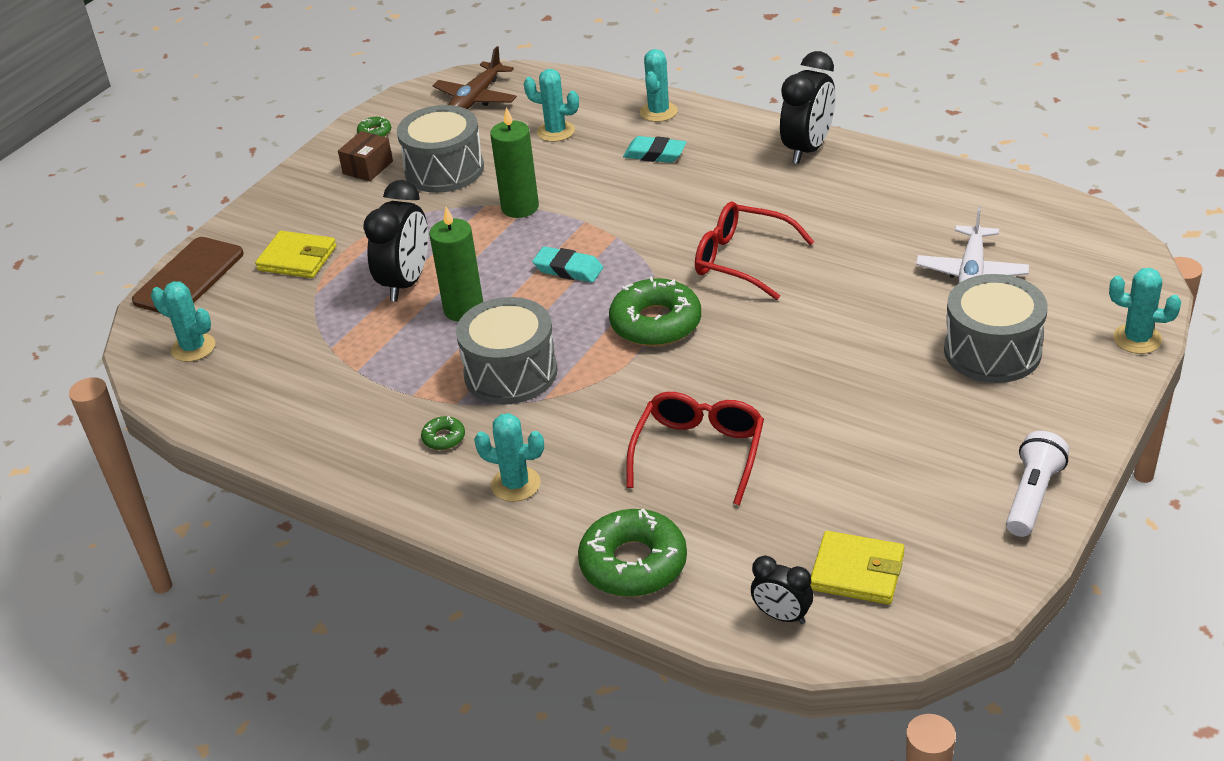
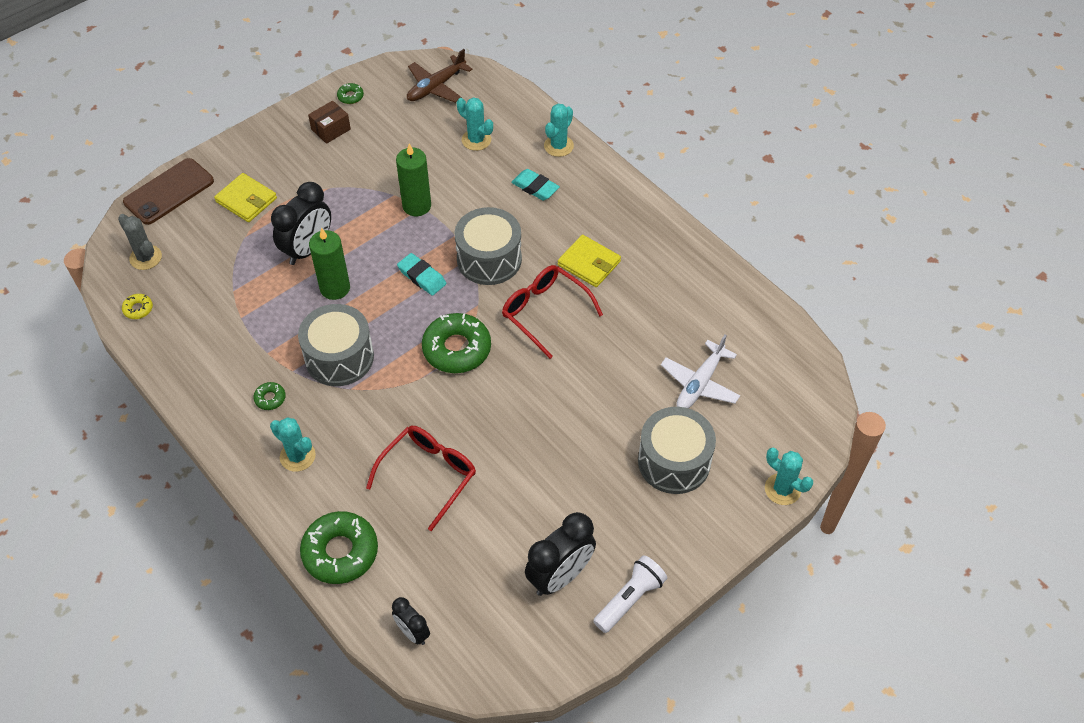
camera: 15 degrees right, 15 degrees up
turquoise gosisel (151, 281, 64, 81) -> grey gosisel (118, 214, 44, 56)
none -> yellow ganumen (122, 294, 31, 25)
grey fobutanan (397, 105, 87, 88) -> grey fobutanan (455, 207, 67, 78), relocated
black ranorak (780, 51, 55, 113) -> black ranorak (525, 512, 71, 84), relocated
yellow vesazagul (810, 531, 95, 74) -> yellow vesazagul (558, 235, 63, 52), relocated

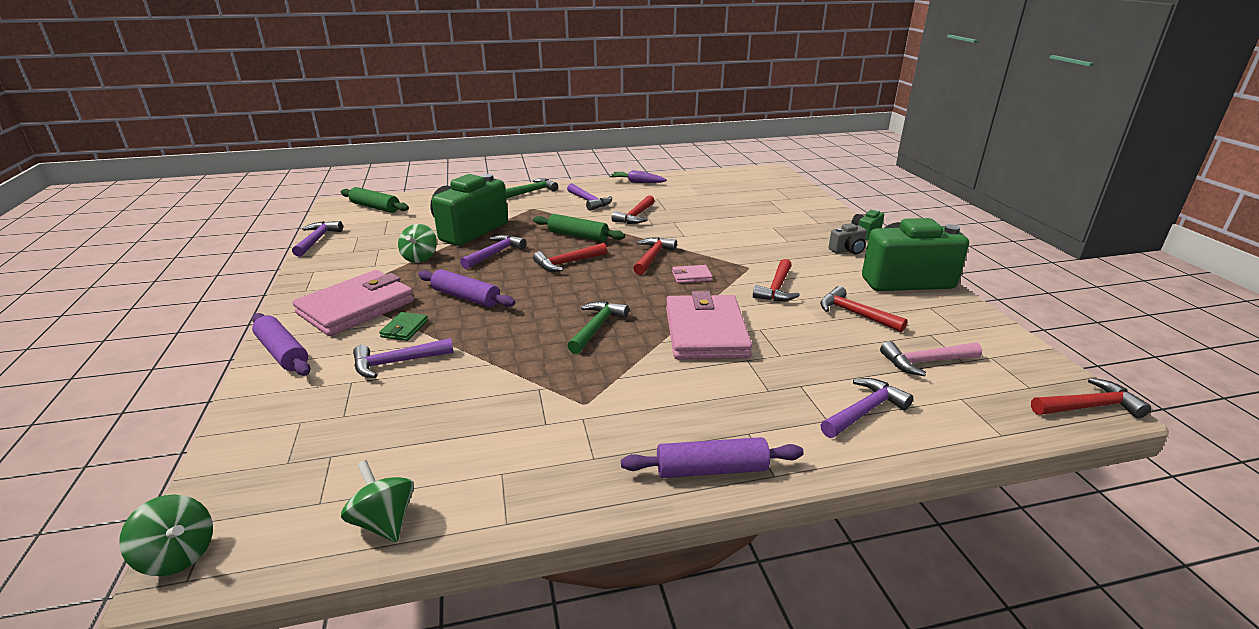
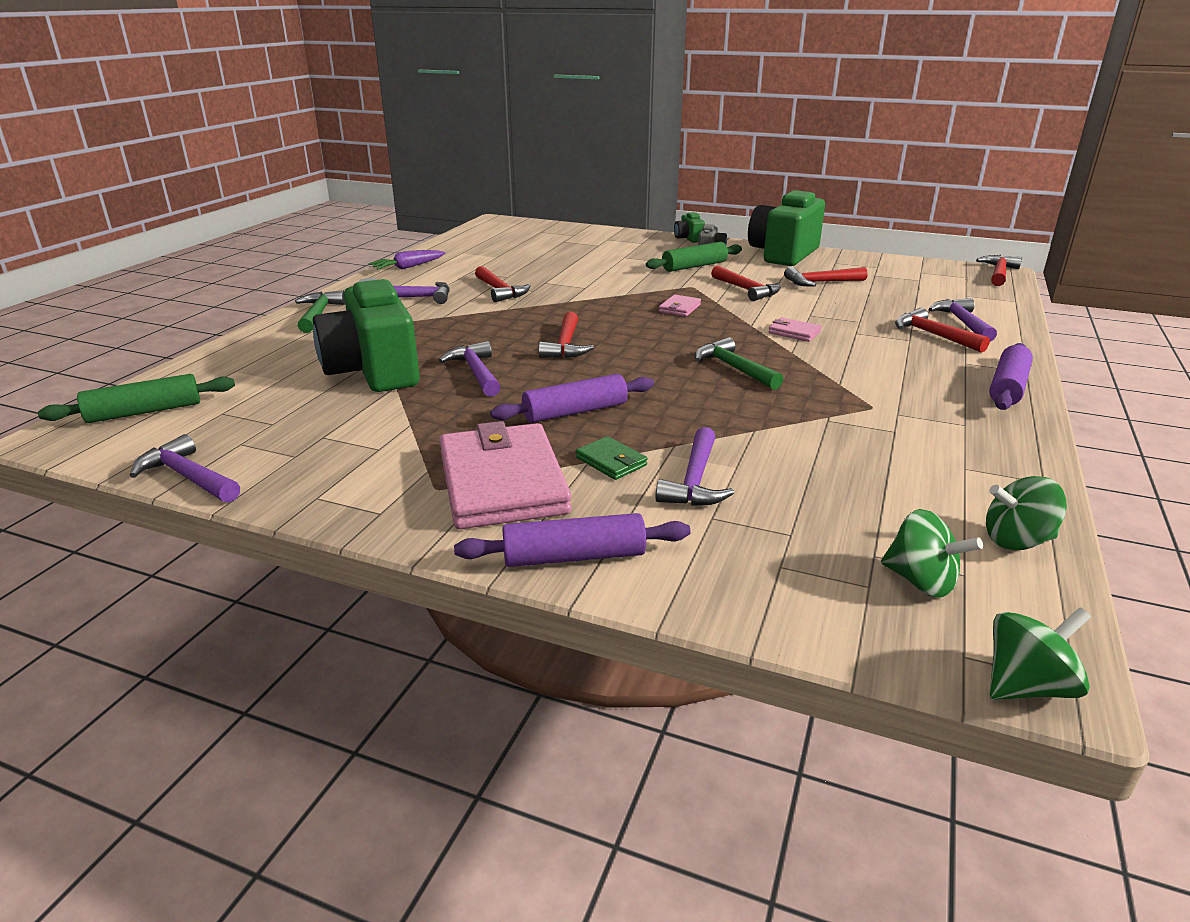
camera: 55 degrees left, 0 degrees up
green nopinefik (533, 214, 92, 28) -> green nopinefik (646, 242, 96, 30), relocated
pink vesazagul (666, 291, 86, 68) -> pink vesazagul (768, 318, 53, 24), x0.42
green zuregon (398, 224, 39, 39) -> green zuregon (881, 509, 102, 89), relocated
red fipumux (633, 237, 44, 38) -> red fipumux (895, 308, 95, 45), relocated
pink fipumux (880, 341, 102, 35) -> none

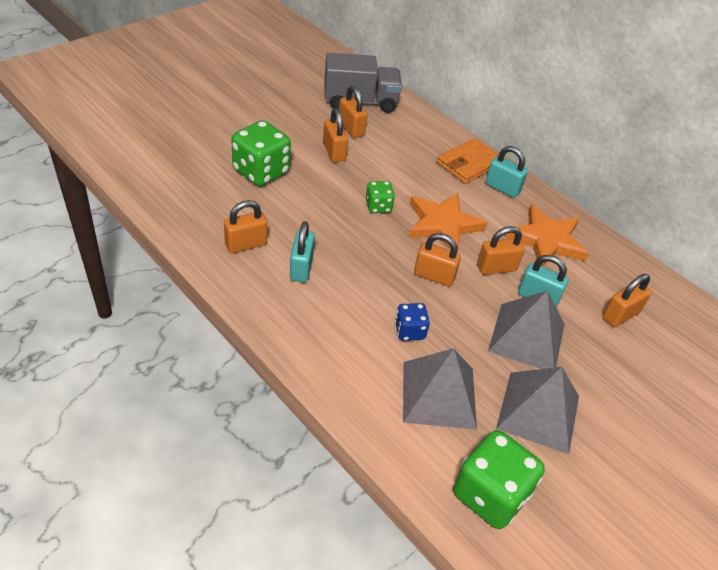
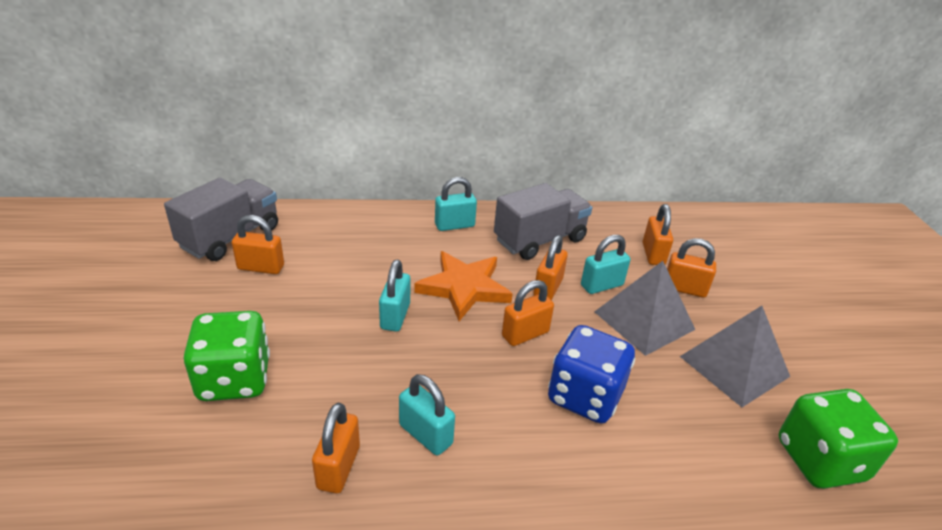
camera: 50 degrees left, 10 degrees down
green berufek (366, 181, 29, 32) -> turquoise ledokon (379, 260, 31, 71)
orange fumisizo (505, 205, 84, 62) -> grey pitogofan (494, 183, 98, 77)
blue berufek (395, 303, 35, 38) -> blue berufek (548, 325, 87, 99), x1.87
orange ledokon (323, 108, 25, 54) -> orange ledokon (667, 238, 49, 60), relocated
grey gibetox (403, 348, 74, 82) -> none
orange vesazagul (437, 138, 62, 46) -> none

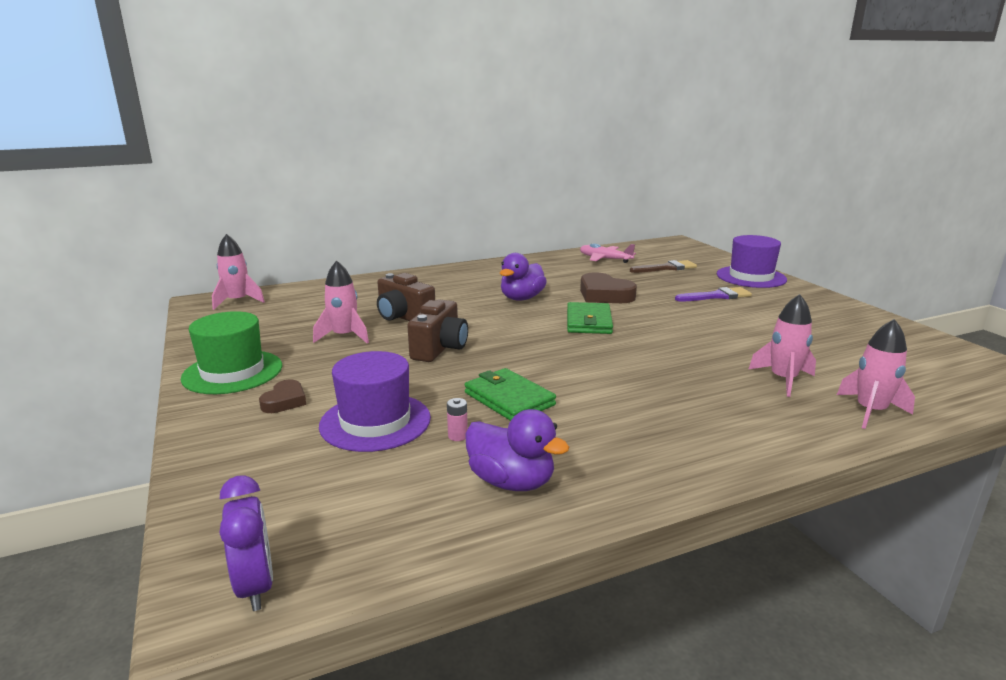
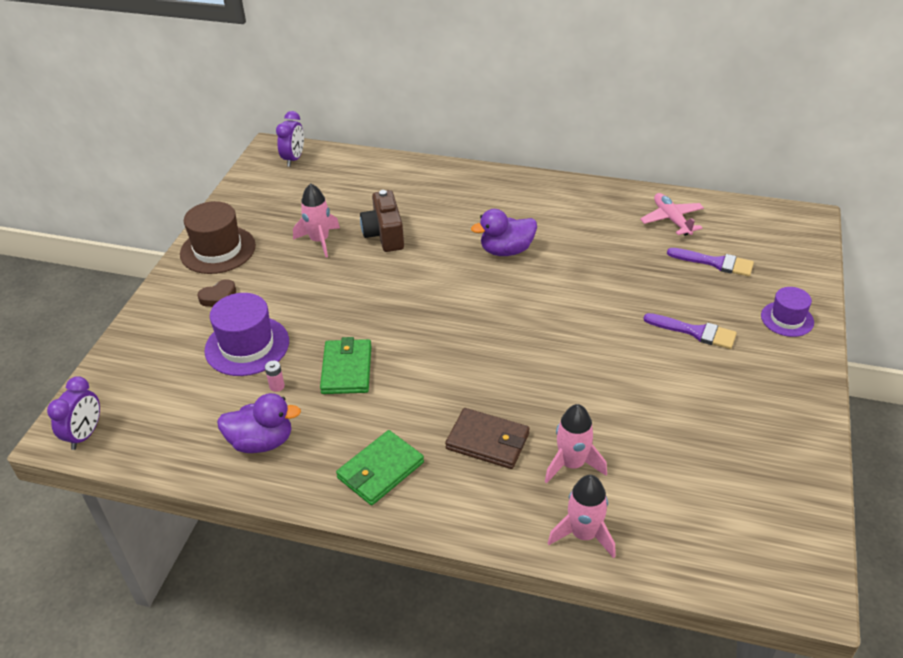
camera: 40 degrees right, 20 degrees up
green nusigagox (181, 311, 101, 83) -> brown nusigagox (180, 201, 76, 73)
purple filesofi (465, 409, 104, 82) -> purple filesofi (217, 393, 84, 60), 75 degrees counterclockwise
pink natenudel (212, 234, 53, 76) -> purple ranorak (276, 111, 28, 56)
green vesazagul (567, 302, 46, 32) -> green vesazagul (336, 430, 88, 75), relocated
none -> brown vesazagul (445, 408, 85, 61)
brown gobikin (630, 260, 67, 13) -> purple gobikin (667, 248, 87, 29)
purple nusigagox (717, 235, 70, 53) -> purple nusigagox (761, 287, 53, 50), x0.61
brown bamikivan (407, 299, 61, 63) -> none
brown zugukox (580, 272, 57, 31) -> none

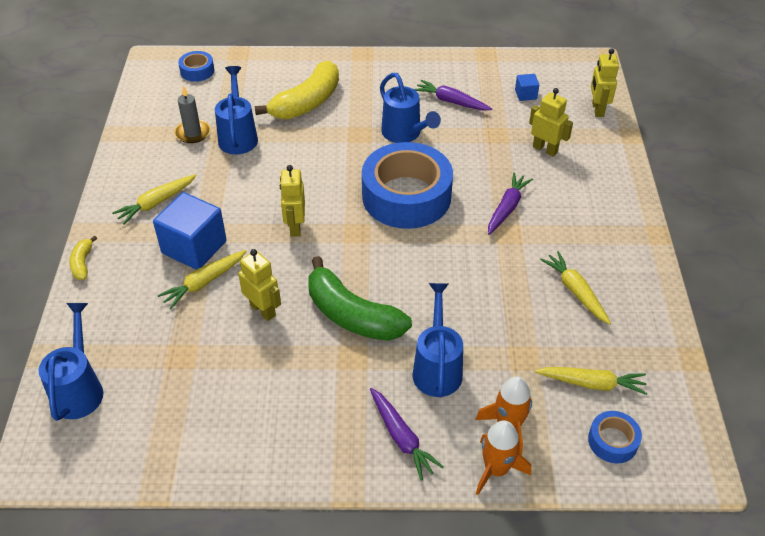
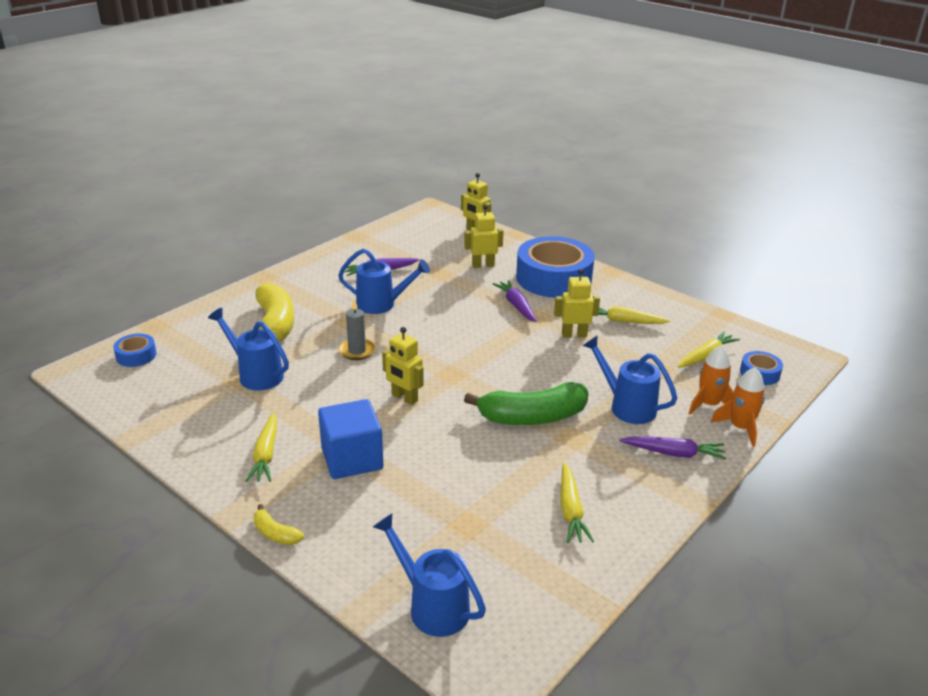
camera: 50 degrees left, 15 degrees down
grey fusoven (175, 86, 35, 57) -> grey fusoven (338, 299, 38, 61), relocated
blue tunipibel (362, 142, 91, 87) -> blue tunipibel (516, 236, 79, 62), relocated
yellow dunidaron (238, 249, 43, 72) -> yellow dunidaron (554, 269, 46, 68), relocated
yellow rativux (157, 250, 90, 59) -> yellow rativux (560, 463, 34, 80), relocated
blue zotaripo (515, 74, 24, 27) -> none

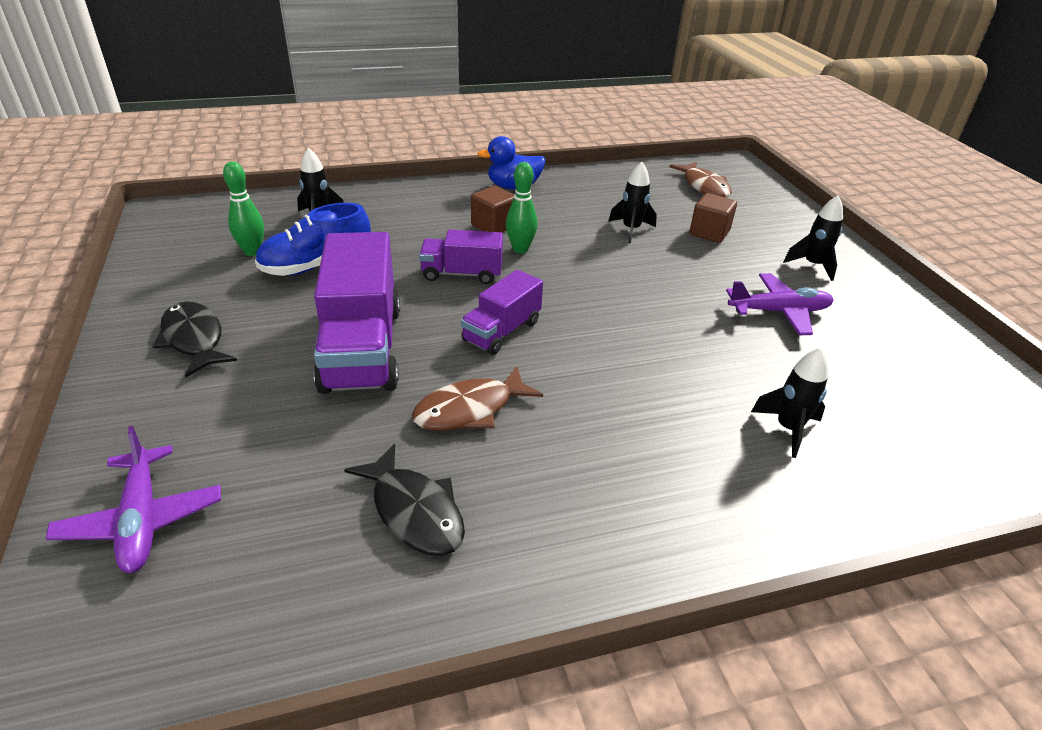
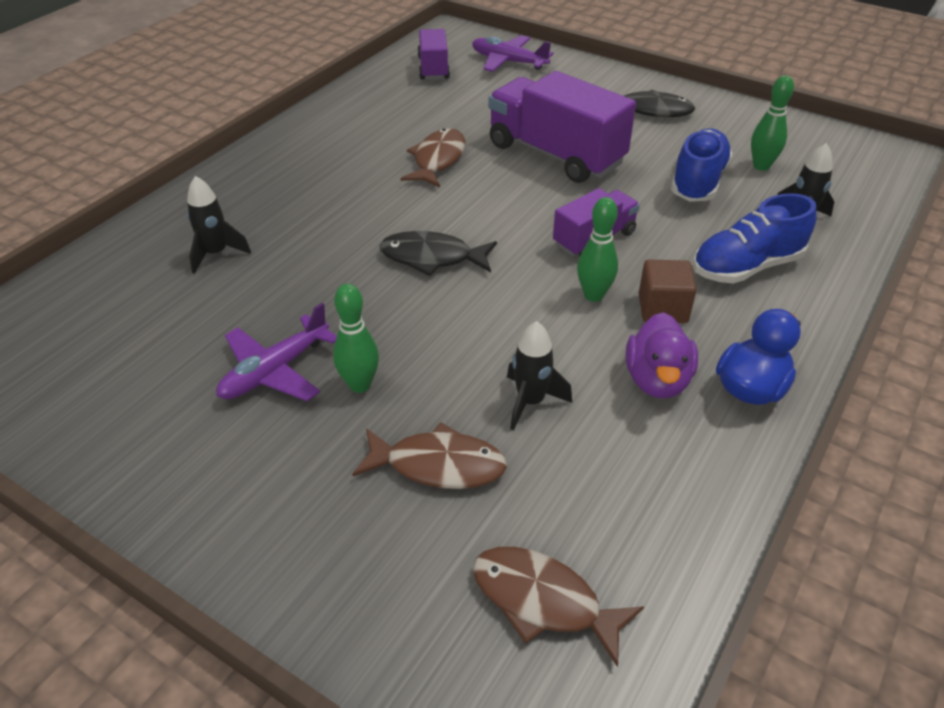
camera: 140 degrees right, 5 degrees up
none -> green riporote (333, 284, 46, 109)
brown zotaripo (689, 193, 48, 50) -> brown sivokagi (352, 422, 155, 67)
black sivokagi (344, 444, 121, 112) -> black sivokagi (379, 231, 118, 45), relocated
purple pitogofan (461, 270, 82, 85) -> purple pitogofan (417, 29, 33, 51), relocated
none -> purple filesofi (626, 312, 72, 86)
none -> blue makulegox (693, 193, 123, 90)
black natenudel (783, 195, 60, 86) -> none

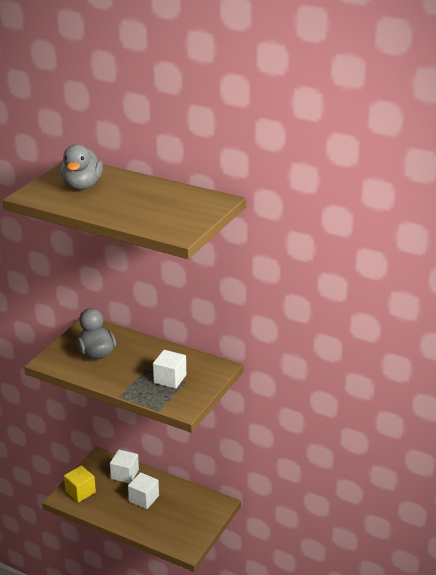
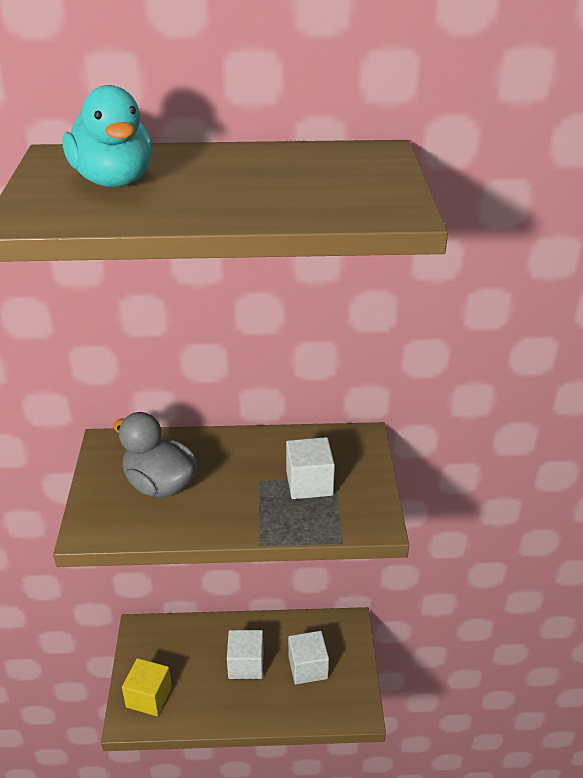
camera: 30 degrees left, 5 degrees up
grey filesofi (60, 144, 43, 46) -> turquoise filesofi (62, 85, 90, 102)
white zotaripo (110, 450, 29, 34) -> white zotaripo (288, 631, 41, 53), relocated

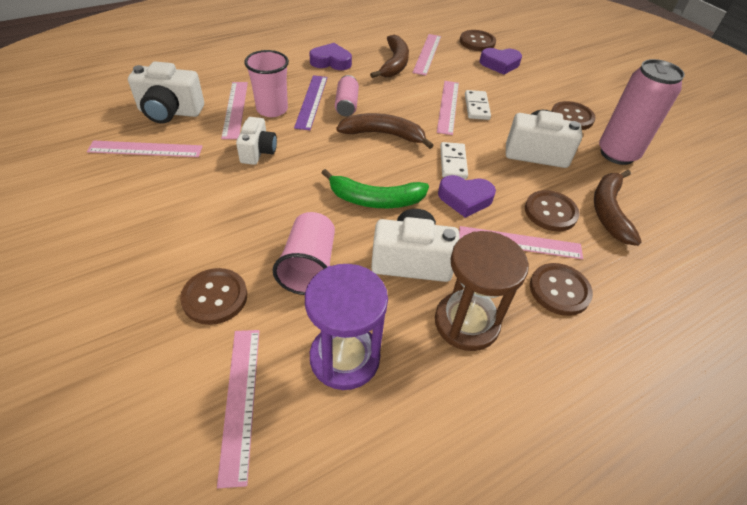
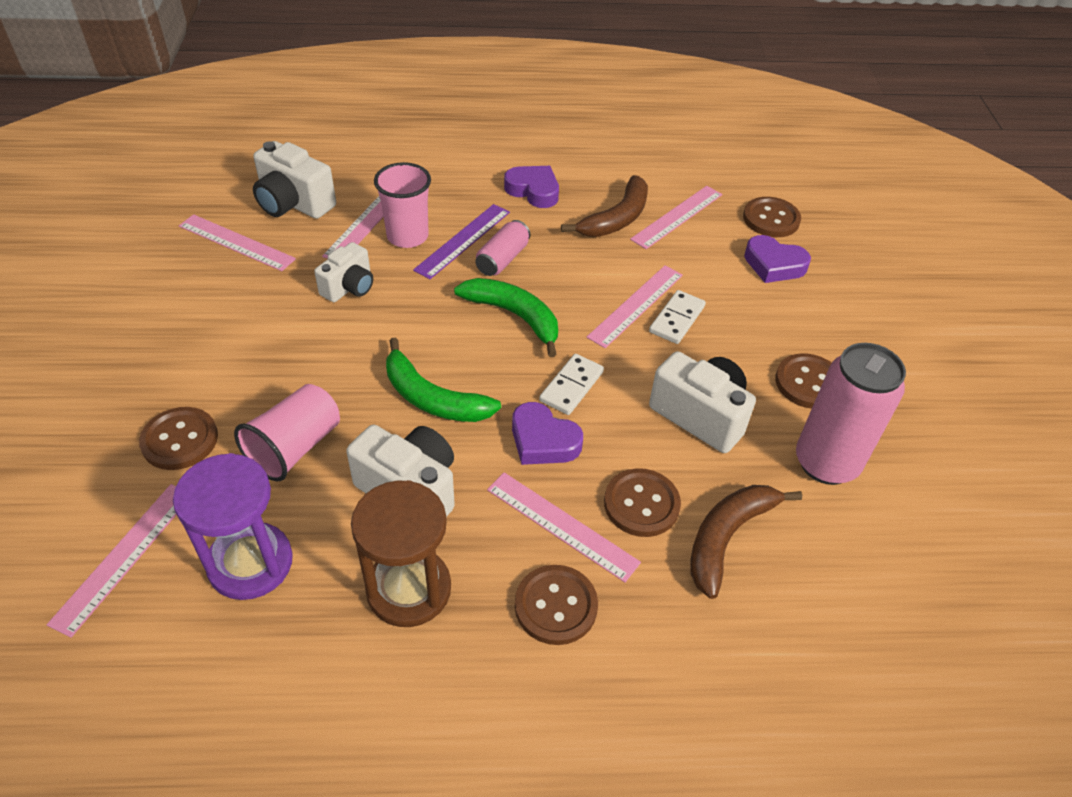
camera: 30 degrees right, 0 degrees up
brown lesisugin (336, 113, 98, 36) -> green lesisugin (454, 278, 104, 79)

